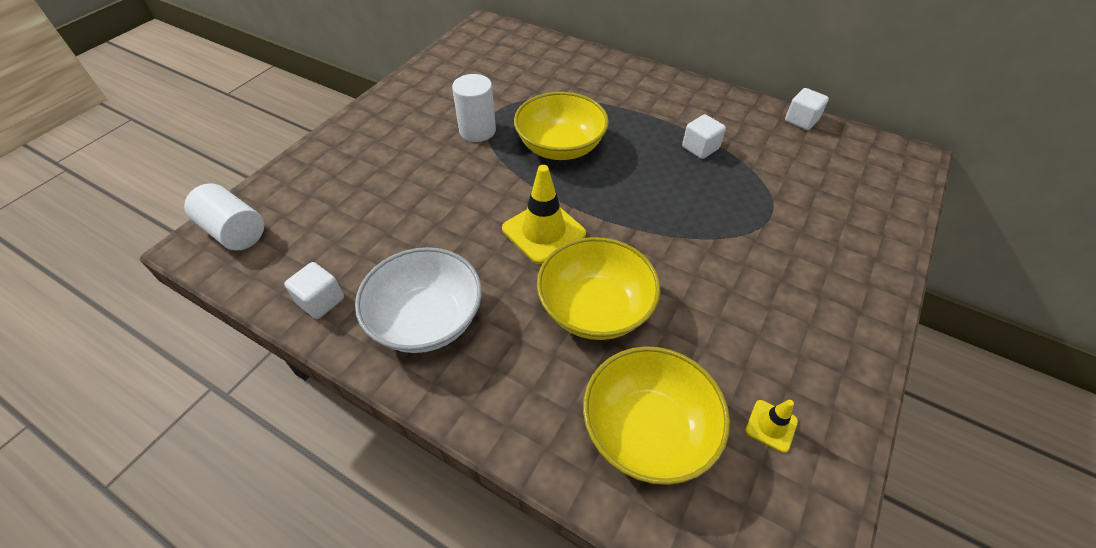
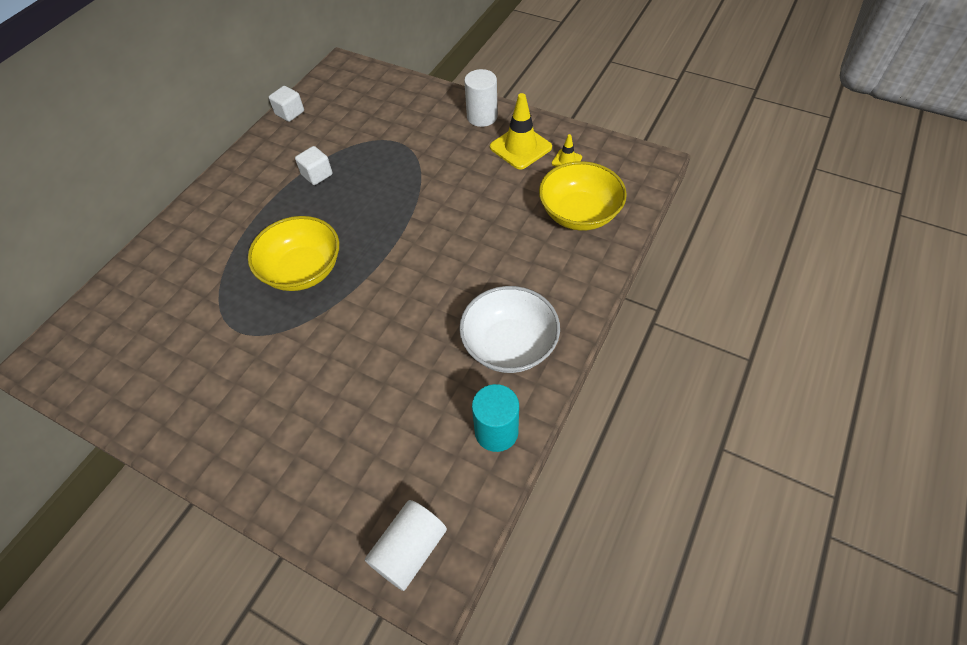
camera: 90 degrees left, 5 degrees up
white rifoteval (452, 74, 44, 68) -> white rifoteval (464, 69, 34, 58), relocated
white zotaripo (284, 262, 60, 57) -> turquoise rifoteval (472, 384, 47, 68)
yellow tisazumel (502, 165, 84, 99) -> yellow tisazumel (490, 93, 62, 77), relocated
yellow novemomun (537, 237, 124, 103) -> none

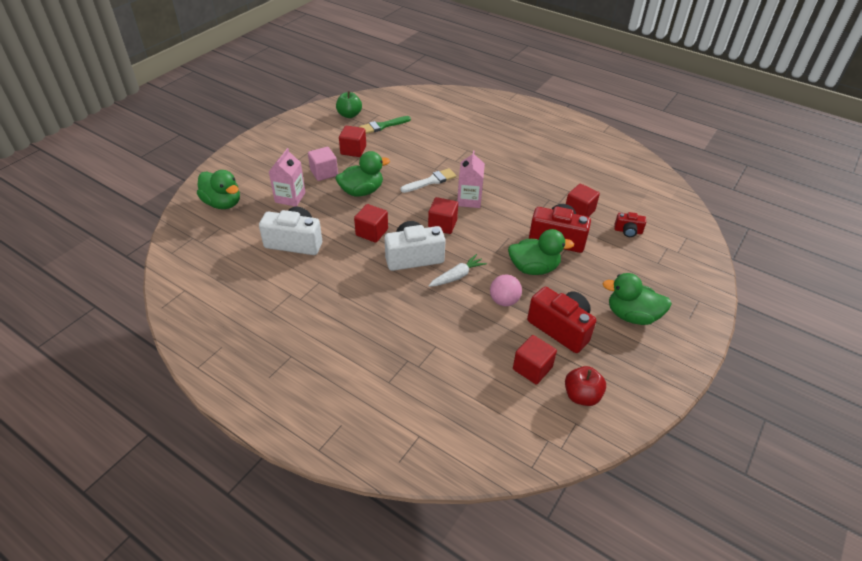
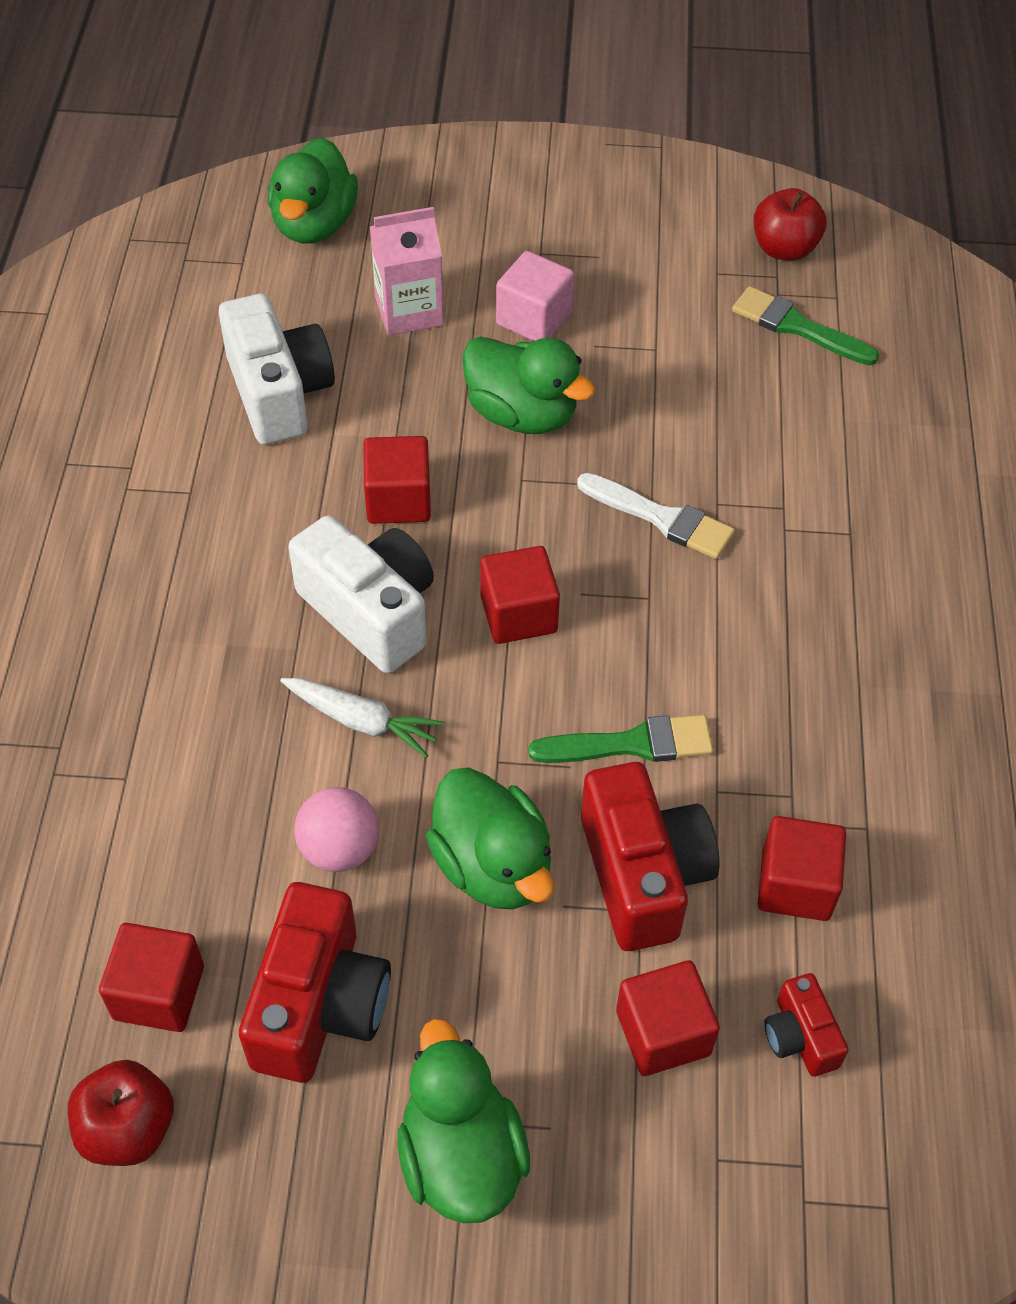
camera: 60 degrees right, 10 degrees up
none -> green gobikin (528, 715, 185, 48)
red zotaripo (339, 126, 27, 31) -> red zotaripo (616, 960, 104, 116), relocated
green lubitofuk (336, 91, 26, 27) -> red lubitofuk (753, 188, 73, 73)
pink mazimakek (457, 151, 28, 57) -> none

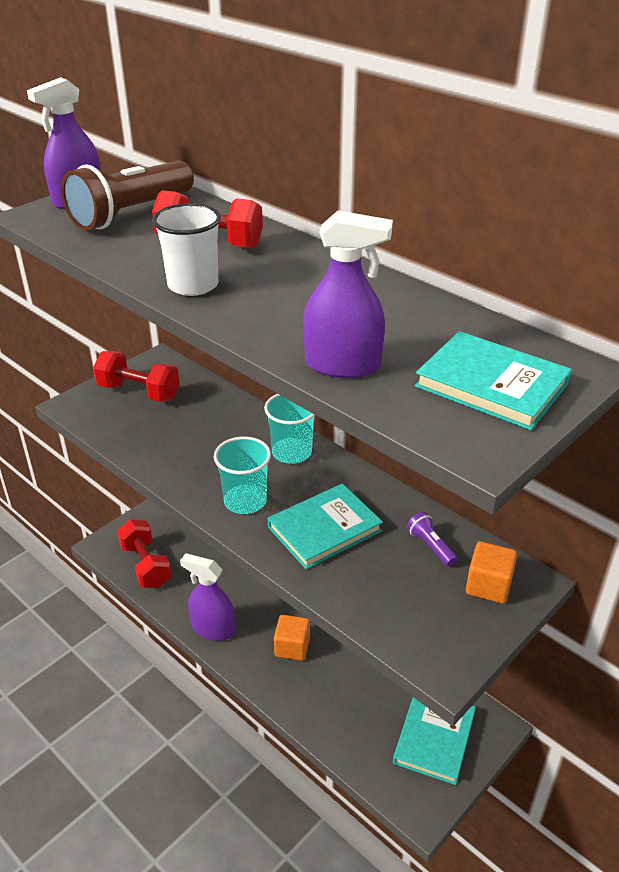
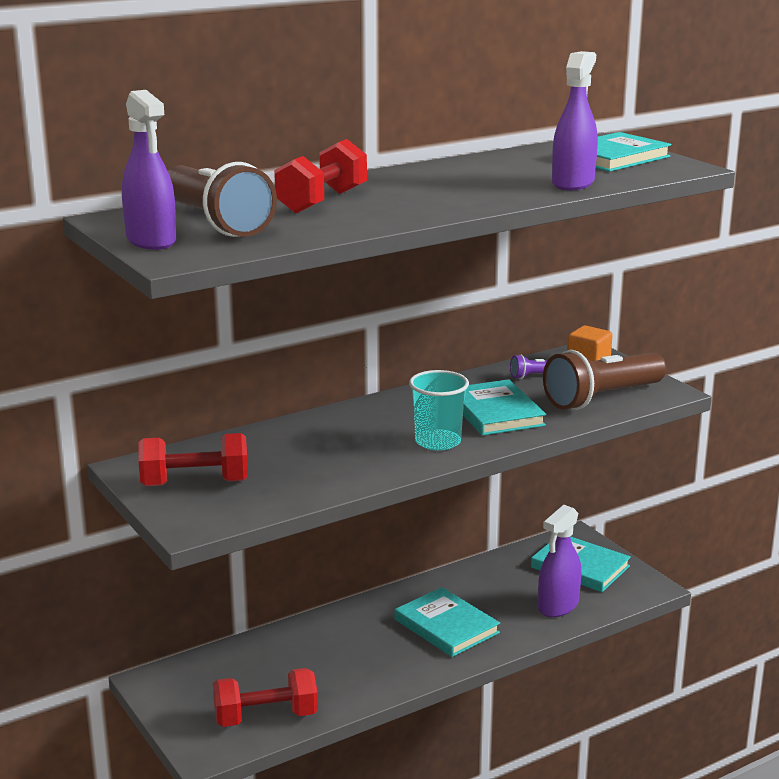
camera: 75 degrees left, 15 degrees down
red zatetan (93, 351, 87, 51) -> red zatetan (138, 433, 110, 53), 45 degrees clockwise
orange zotaripo (274, 615, 36, 46) -> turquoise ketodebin (395, 587, 105, 70)
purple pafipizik (180, 553, 55, 88) -> purple pafipizik (538, 505, 43, 112), relocated
none -> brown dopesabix (543, 350, 123, 60)
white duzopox (152, 203, 69, 93) -> none
turquoise duzopox (264, 394, 51, 70) -> none

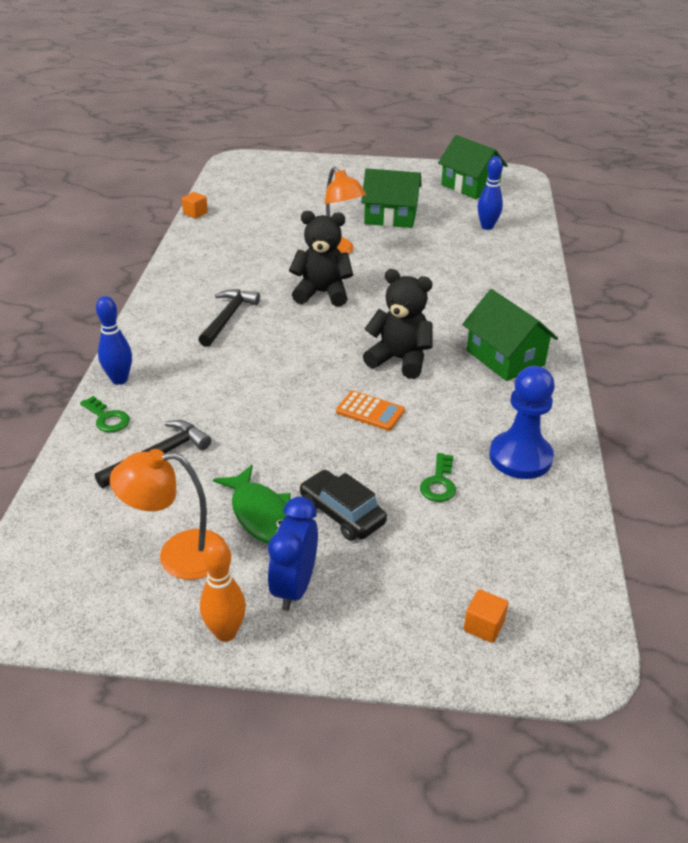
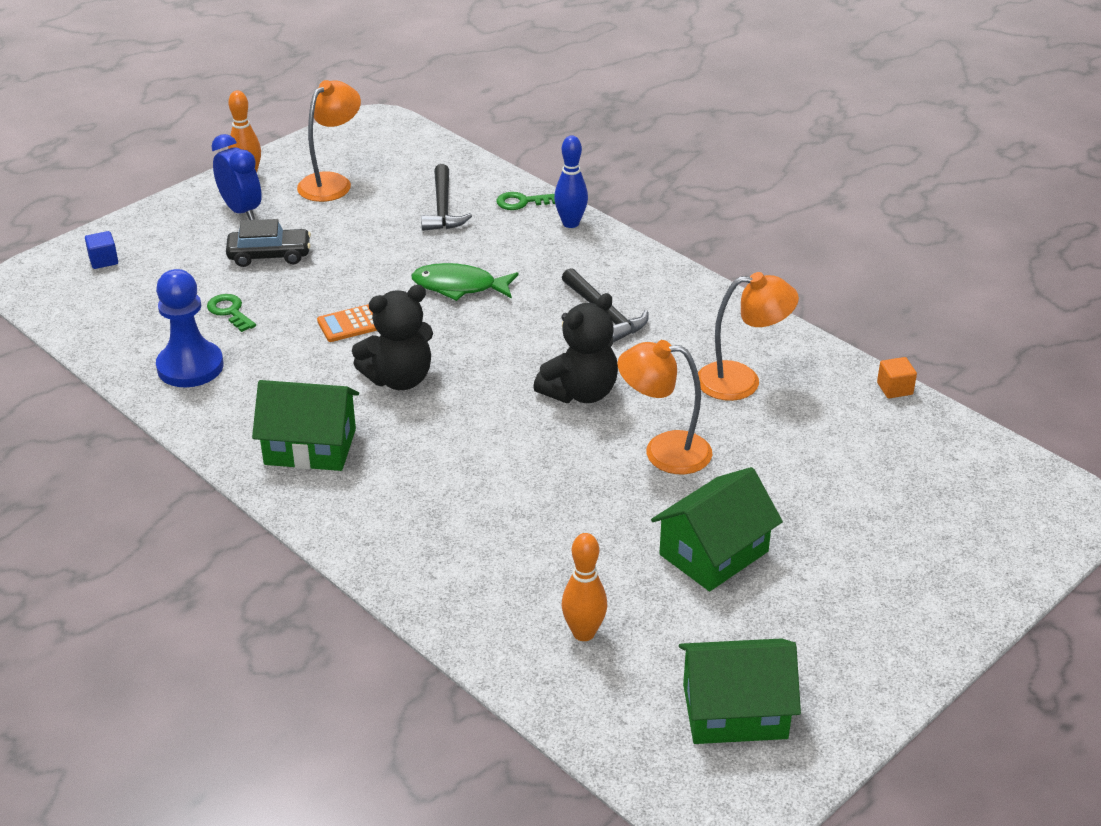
camera: 130 degrees right, 0 degrees up
orange zotaripo (464, 589, 44, 54) -> blue zotaripo (85, 231, 33, 38)
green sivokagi (213, 465, 78, 79) -> green sivokagi (411, 263, 108, 38), relocated
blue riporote (478, 156, 25, 74) -> orange riporote (561, 533, 46, 108)
none -> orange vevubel (698, 272, 101, 129)

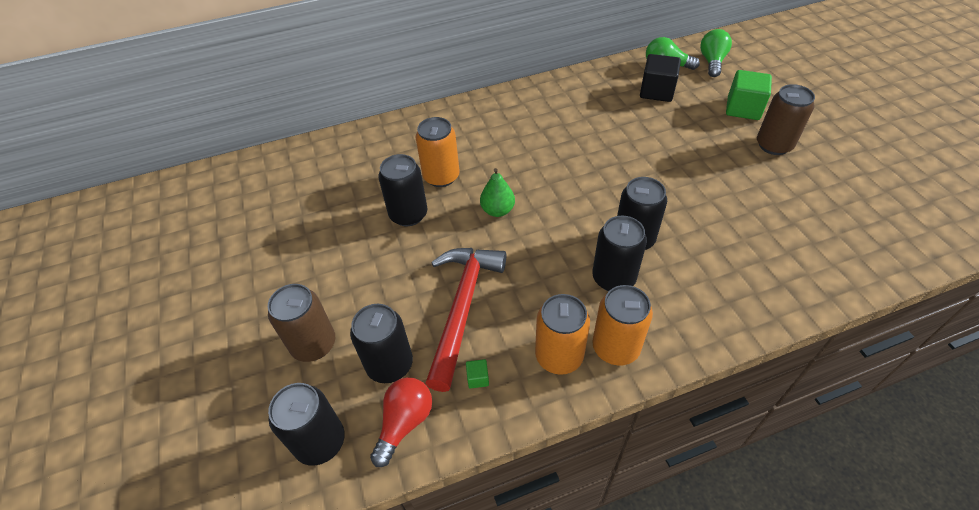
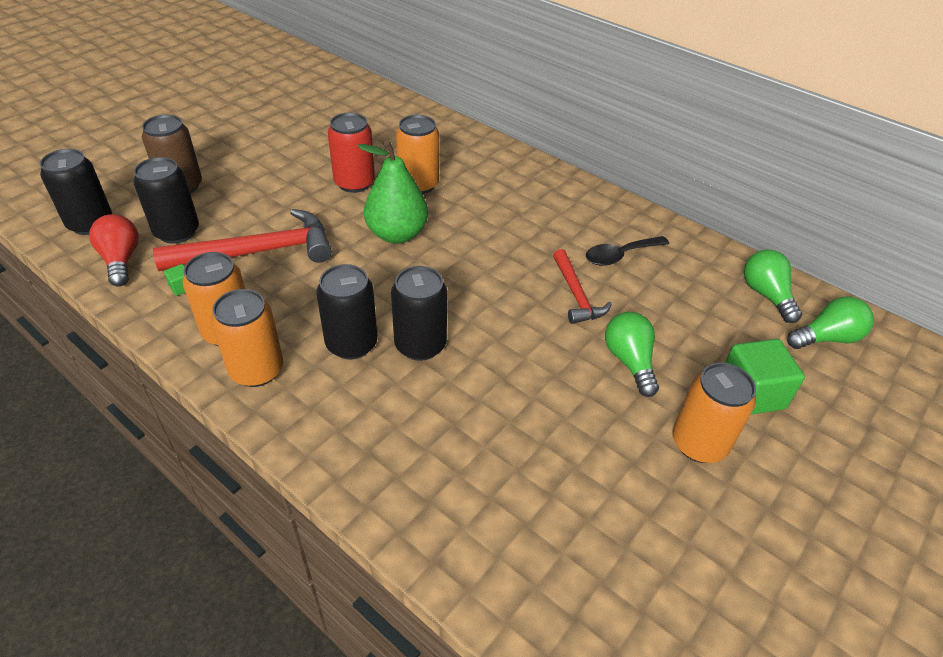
camera: 55 degrees right, 5 degrees down
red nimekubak (370, 377, 62, 90) -> red nimekubak (89, 214, 50, 73), 105 degrees counterclockwise
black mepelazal (378, 154, 49, 72) -> red mepelazal (328, 113, 47, 80)
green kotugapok (480, 168, 35, 49) -> green kotugapok (357, 140, 71, 104), x1.61
none -> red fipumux (553, 249, 59, 75)
none -> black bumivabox (586, 236, 83, 30)
none -> green nimekubak (605, 312, 54, 85)
brown mepelazal (757, 84, 58, 71) -> orange mepelazal (673, 363, 83, 100)
black zotaripo (640, 54, 41, 48) -> none

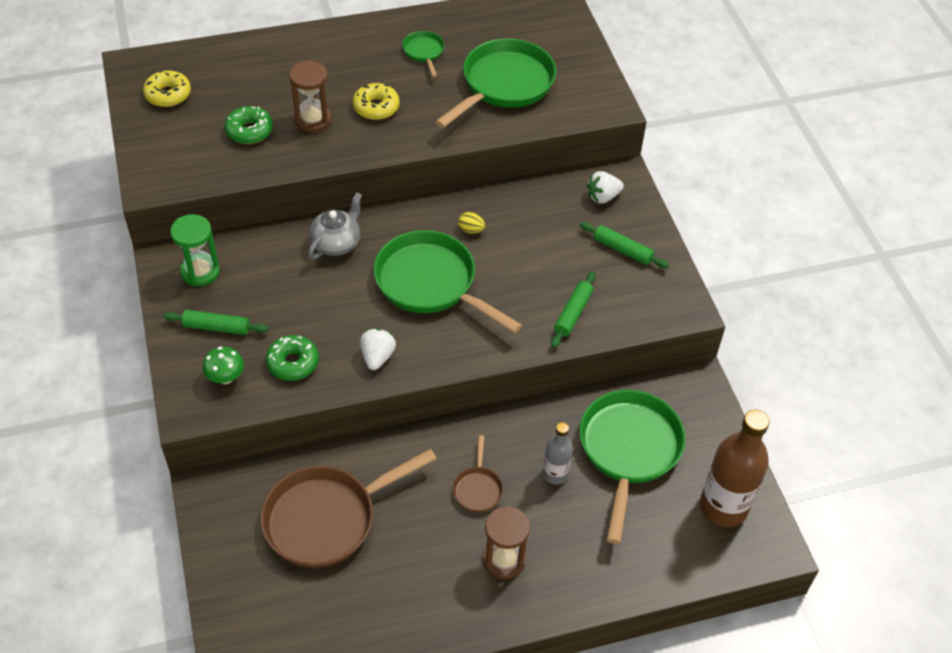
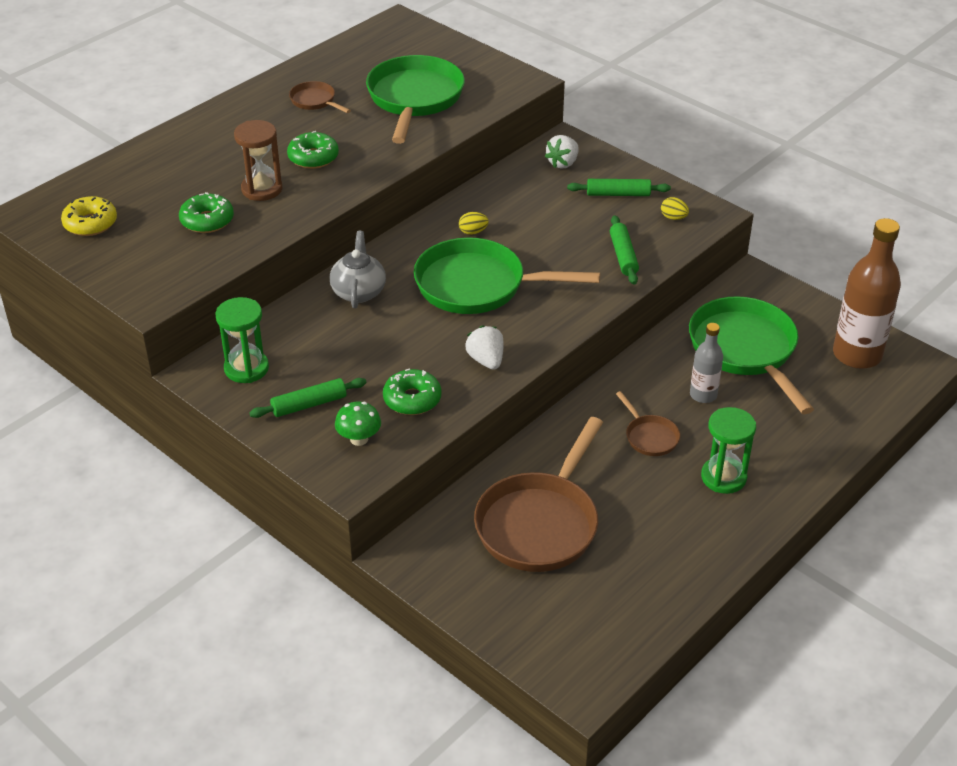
camera: 30 degrees left, 10 degrees down
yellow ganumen (353, 83, 47, 37) -> green ganumen (287, 131, 52, 38)
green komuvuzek (402, 31, 43, 46) -> brown komuvuzek (289, 81, 62, 32)
none -> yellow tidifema (661, 197, 28, 23)
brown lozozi (483, 506, 47, 73) -> green lozozi (701, 407, 55, 87)

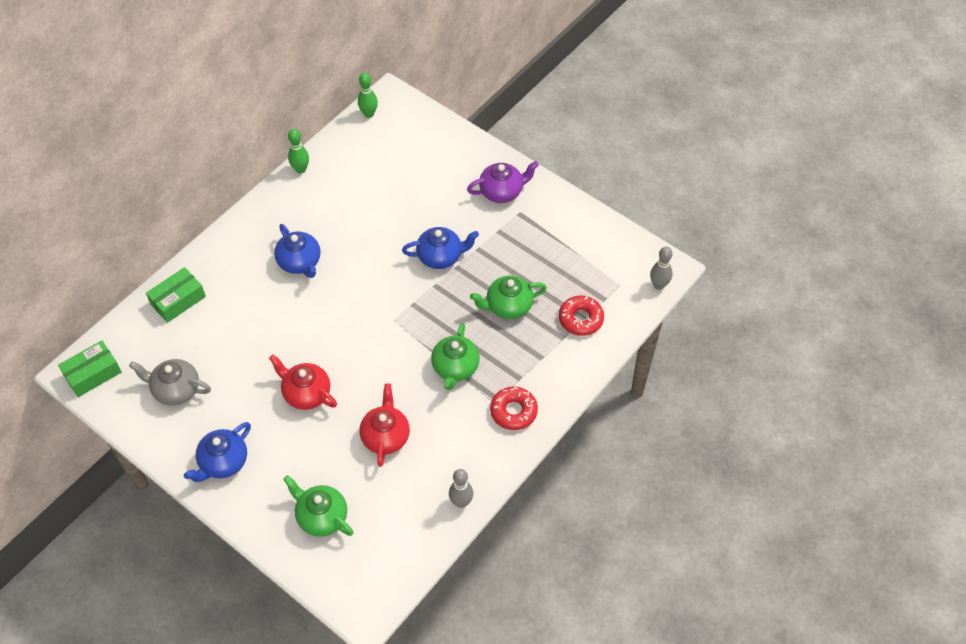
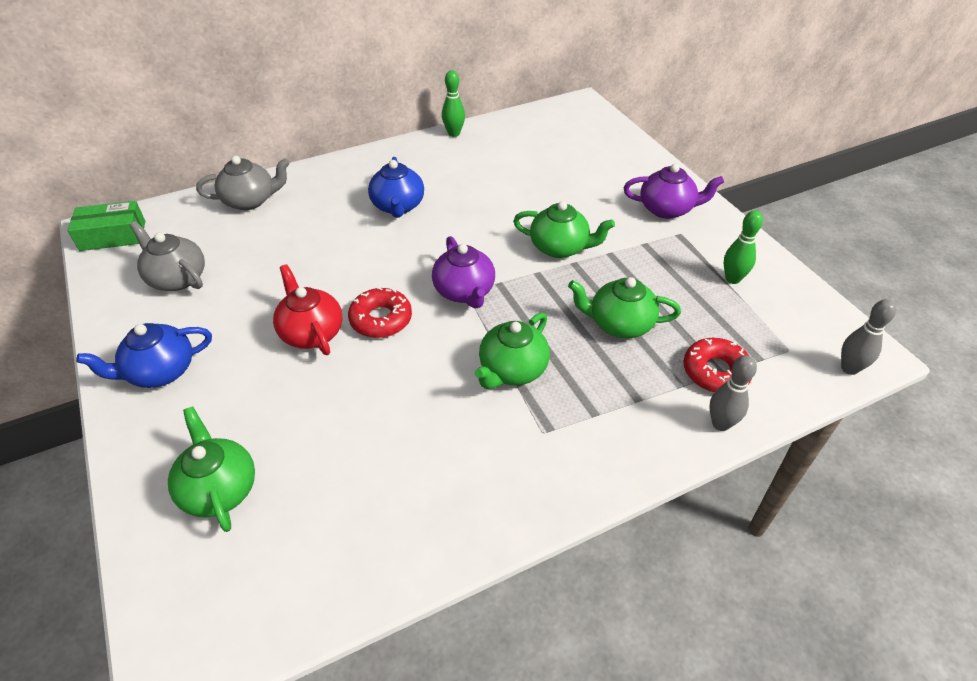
camera: 25 degrees right, 10 degrees down
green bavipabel (146, 267, 60, 56) -> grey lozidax (196, 156, 94, 54)
red ganumen (490, 386, 48, 44) -> red ganumen (348, 287, 64, 51), relocated
none -> purple lozidax (432, 236, 63, 73)
blue lozidax (402, 227, 77, 42) -> green lozidax (513, 201, 102, 57)
grey riporote (449, 469, 24, 39) -> grey riporote (709, 355, 48, 76), relocated
green riporote (358, 73, 20, 45) -> green riporote (724, 210, 39, 74), relocated
red lozidax (359, 383, 51, 84) -> none

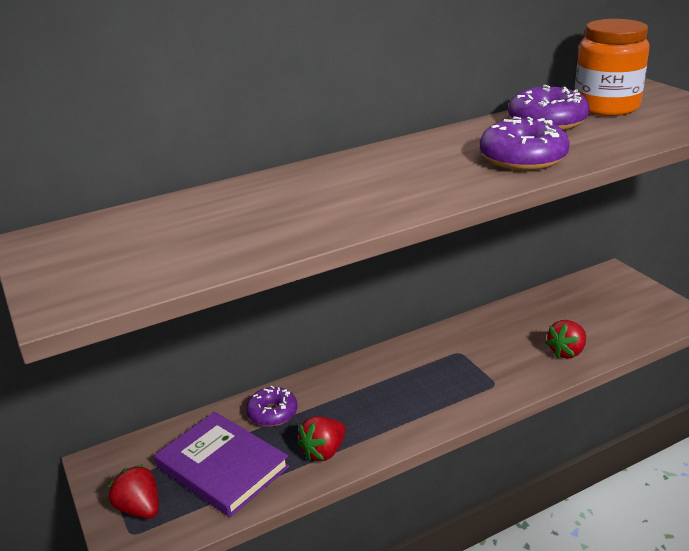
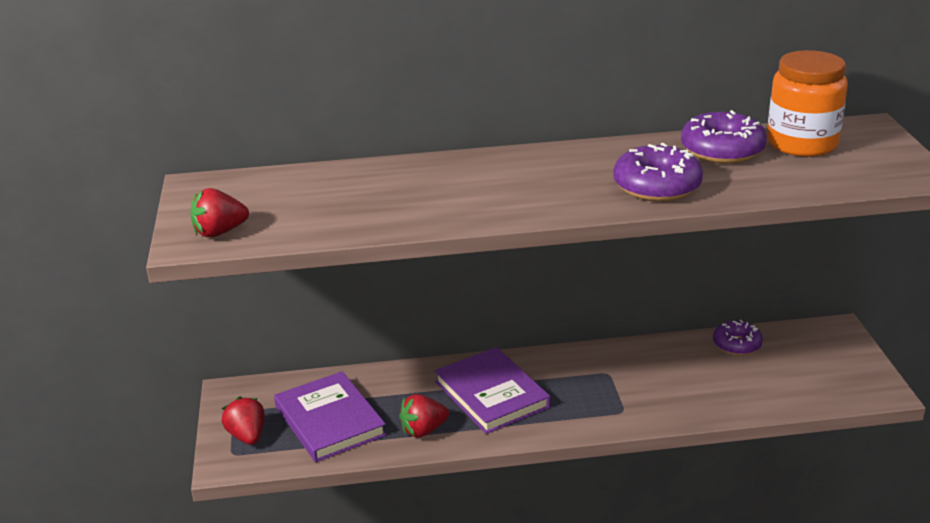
camera: 20 degrees right, 0 degrees up
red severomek (545, 320, 41, 38) -> red severomek (190, 188, 59, 49), relocated
none -> purple ketodebin (435, 347, 116, 87)
purple ganumen (246, 386, 51, 41) -> purple ganumen (713, 320, 50, 35), relocated

